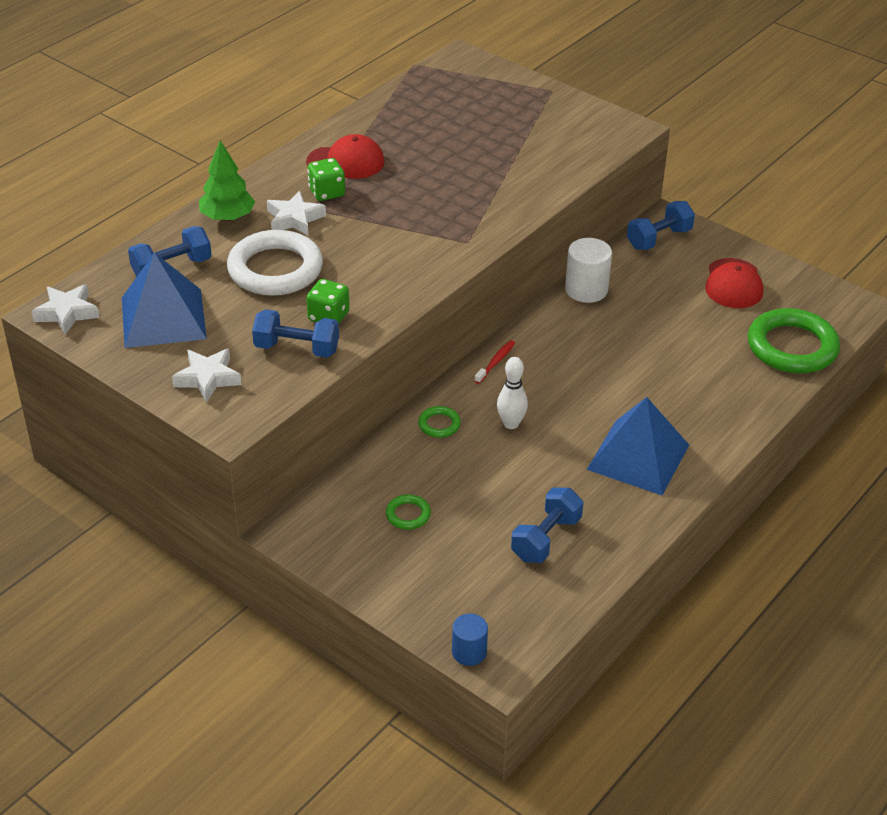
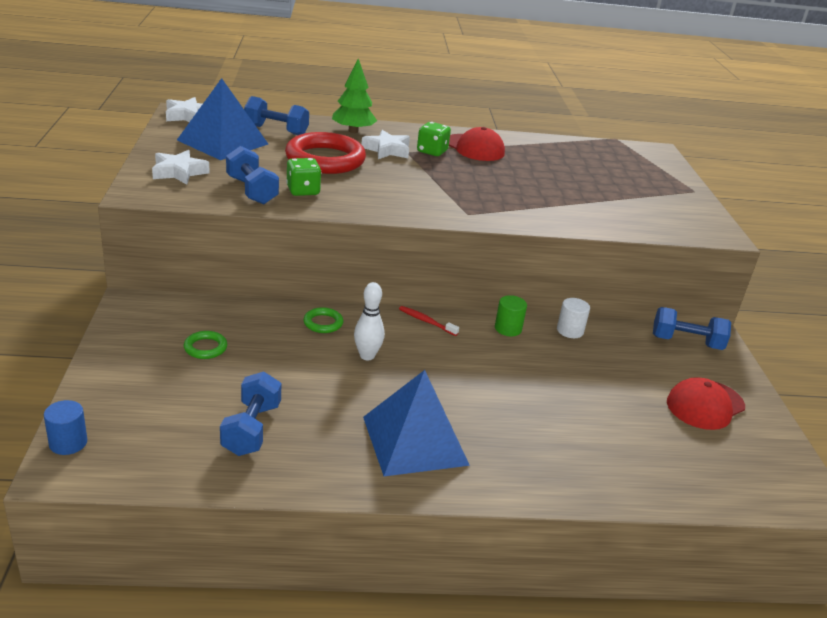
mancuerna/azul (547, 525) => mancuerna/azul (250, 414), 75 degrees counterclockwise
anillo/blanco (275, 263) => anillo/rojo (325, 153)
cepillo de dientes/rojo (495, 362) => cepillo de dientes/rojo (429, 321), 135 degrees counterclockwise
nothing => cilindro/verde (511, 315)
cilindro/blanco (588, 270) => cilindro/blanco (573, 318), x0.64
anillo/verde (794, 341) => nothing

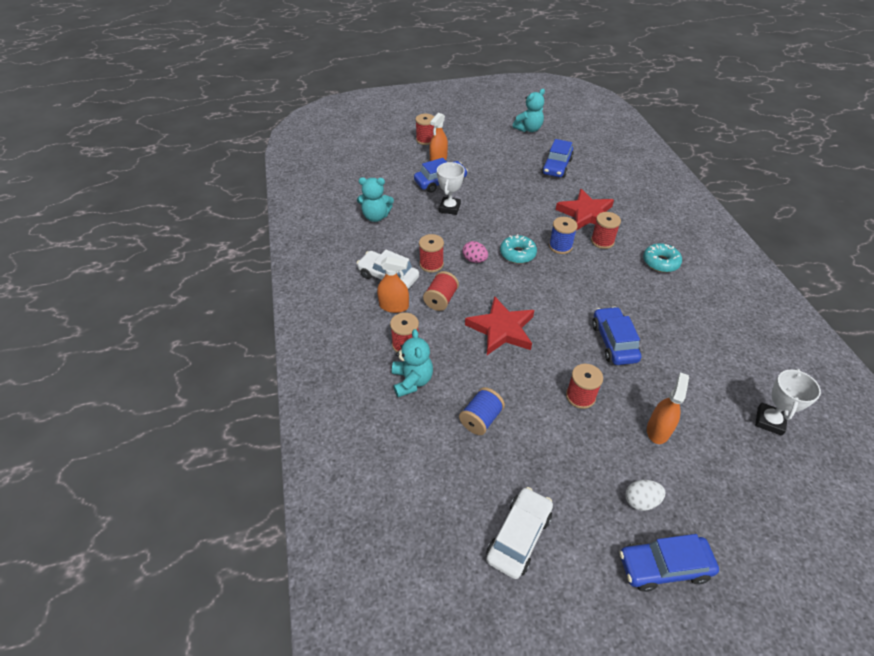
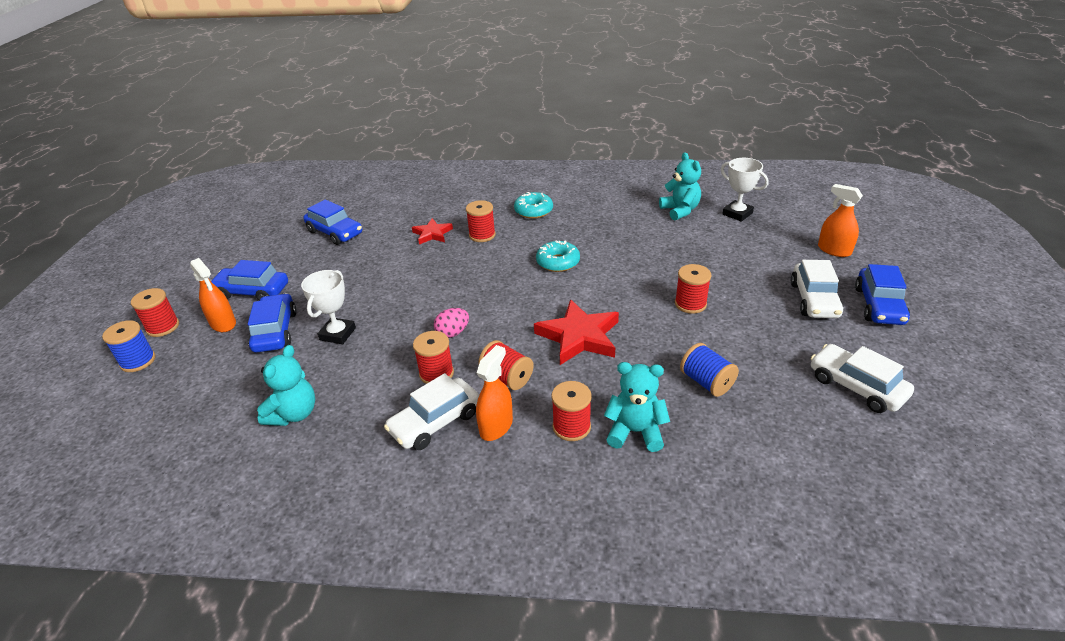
carrete/azul (563, 235) => carrete/azul (128, 346), moved
coche/azul (616, 335) => coche/azul (249, 280), moved
trofeo/blanco (451, 188) => trofeo/blanco (328, 307), 75 degrees clockwise
estrella/rojo (585, 209) => estrella/rojo (432, 231), x0.58
rosquilla/turquesa (518, 249) => rosquilla/turquesa (558, 256), moved
osito/turquesa (529, 110) => osito/turquesa (680, 186), moved
huevo/blanco (645, 495) => coche/blanco (817, 289)
pulverizador/naranja (668, 408) => pulverizador/naranja (840, 220), moved

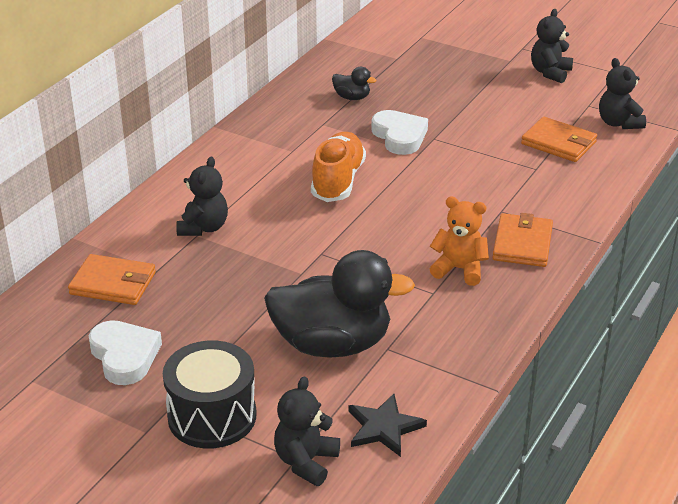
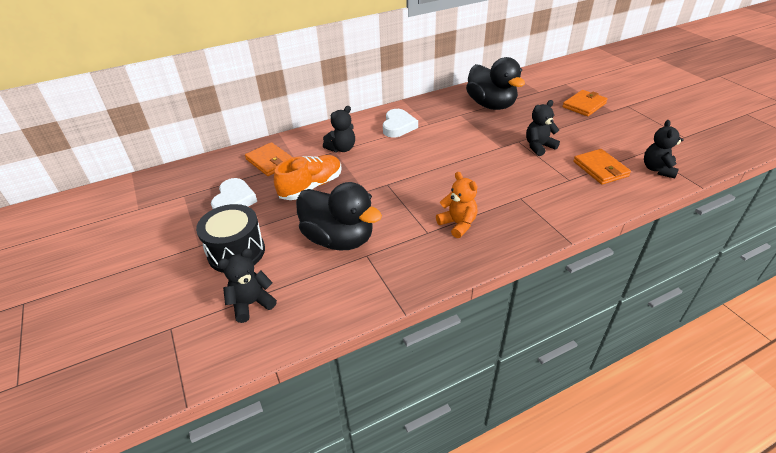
zapato/naranja (338, 167) => zapato/naranja (308, 177), moved
corazón/blanco (399, 132) => corazón/blanco (400, 123), moved
pato/negro (354, 83) => pato/negro (495, 83), x2.34
osito/negro (552, 46) => osito/negro (543, 128), moved
cartera/naranja (522, 240) => cartera/naranja (585, 103), moved
estrella/negro (388, 425) => nothing

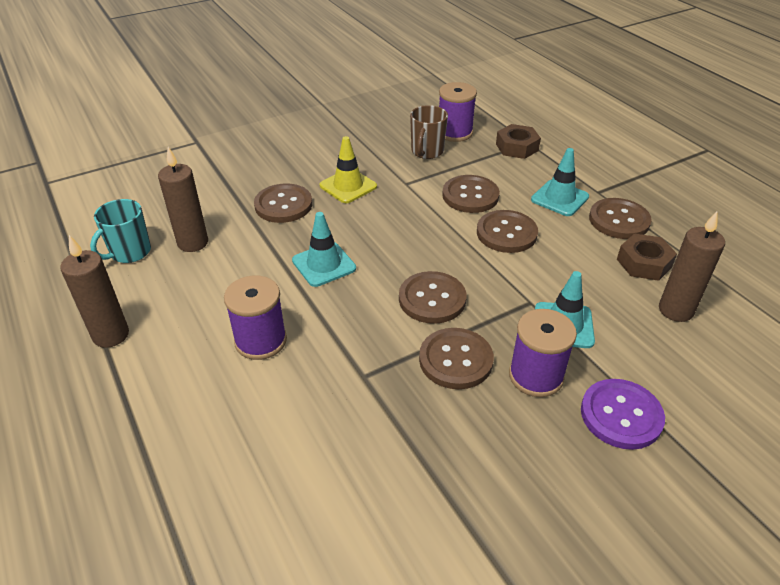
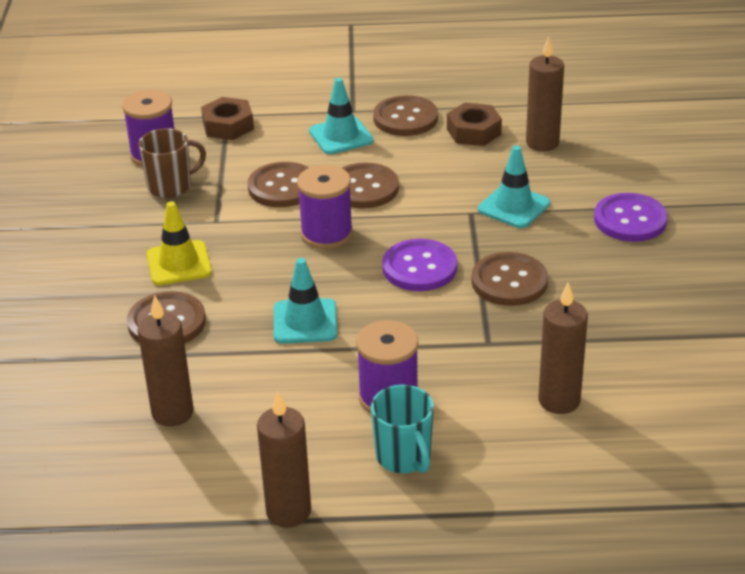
taza/marrón (429, 132) => taza/marrón (172, 163), 75 degrees counterclockwise
carrete/morado (543, 353) => carrete/morado (325, 207), moved
taza/turquesa (120, 231) => taza/turquesa (402, 429), moved
botón/marrón (433, 297) => botón/morado (419, 265)
nothing => vela/marrón (563, 348)

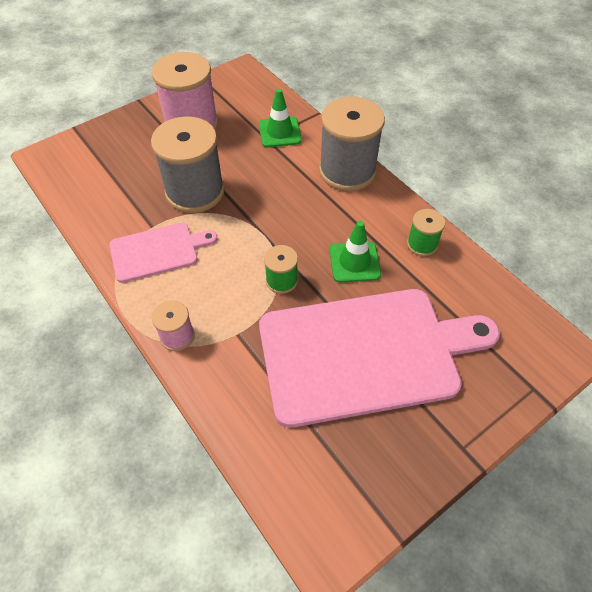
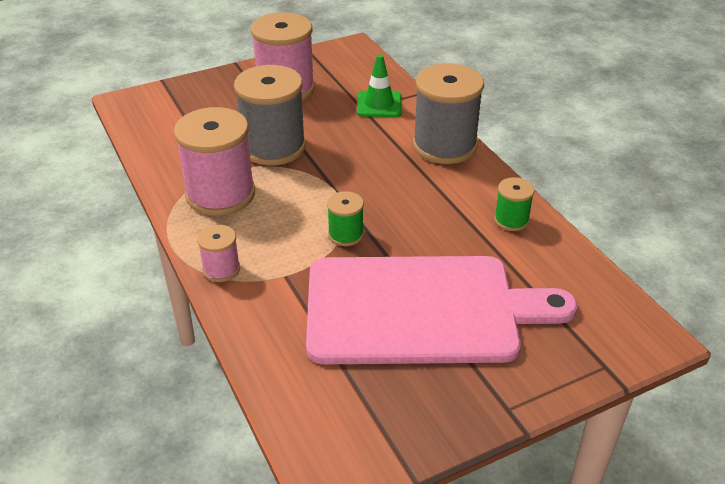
tabla de cortar/rosa (163, 253) => carrete/rosa (214, 161)
cono de tráfico/verde (355, 252) => nothing

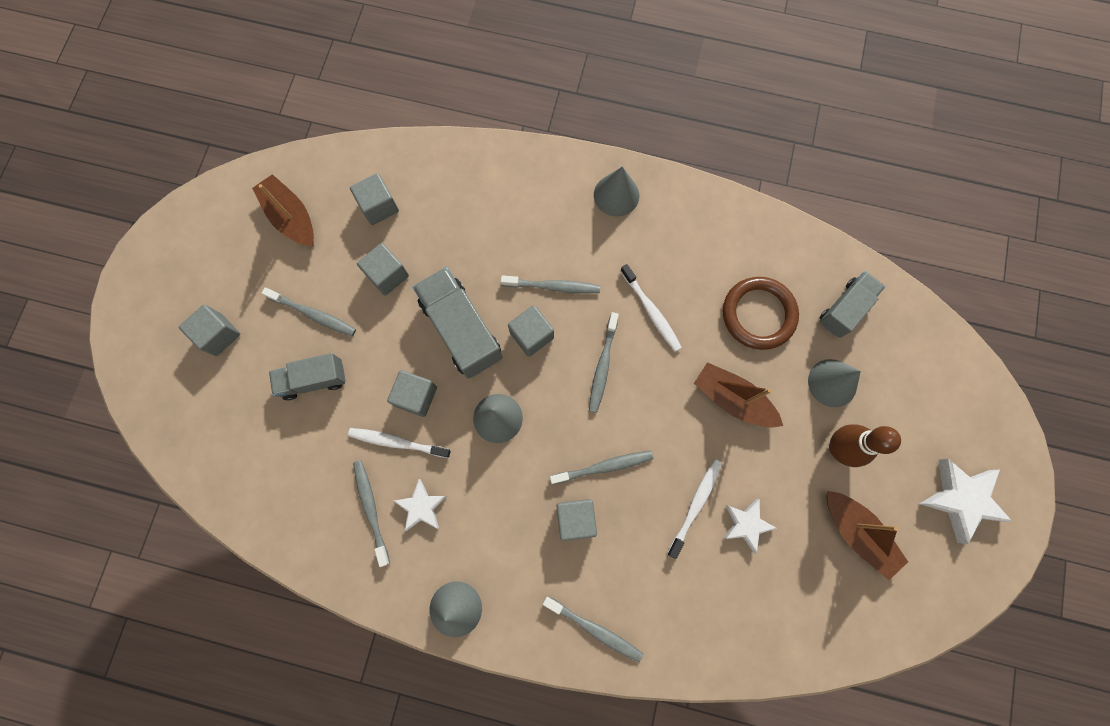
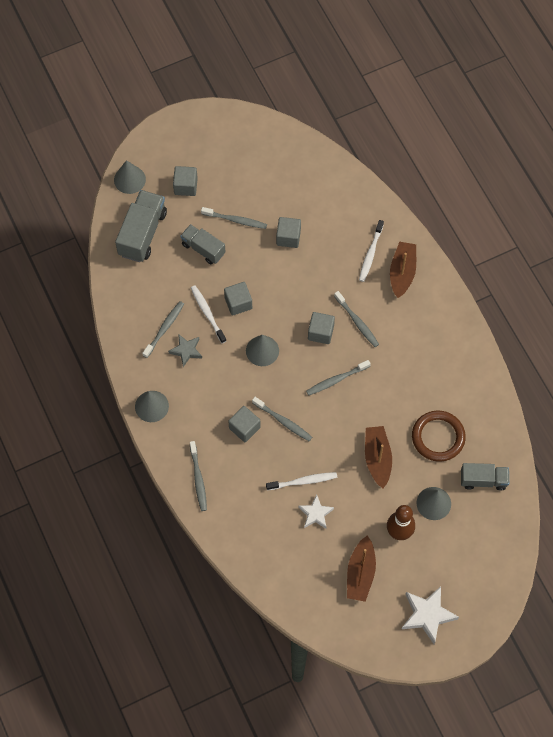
cono/gris (616, 192) => cono/gris (130, 177), moved
camión/gris (458, 323) => camión/gris (141, 226), moved
estrella/blanco (420, 505) => estrella/gris (185, 350)
cepillo de dientes/gris (309, 312) => cepillo de dientes/gris (234, 218), 60 degrees counterclockwise
cepillo de dientes/blanco (651, 308) => cepillo de dientes/blanco (371, 251), moved
barco/marrón (283, 210) => barco/marrón (403, 270), moved
cubo/gris (374, 199) => nothing

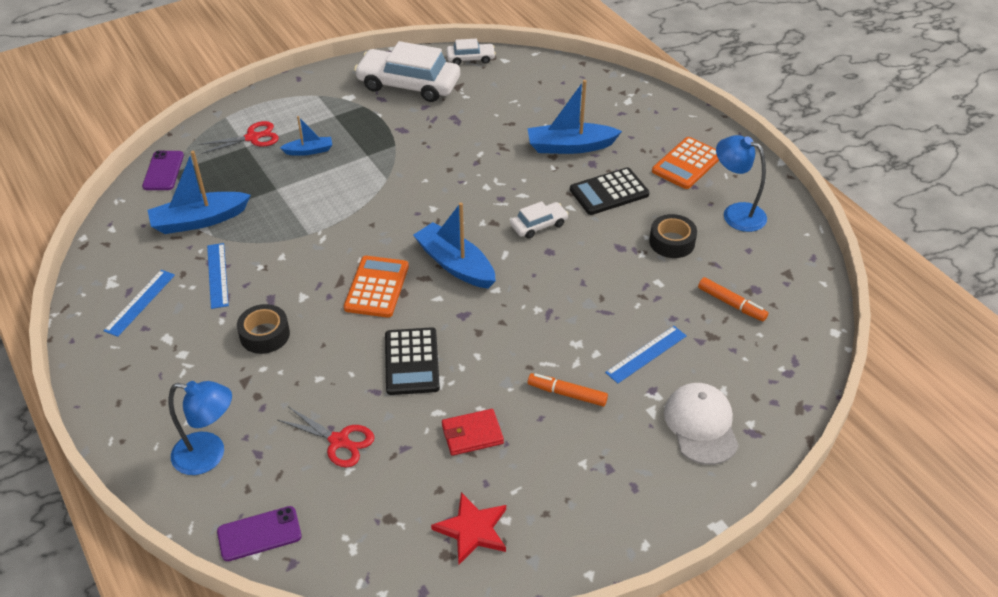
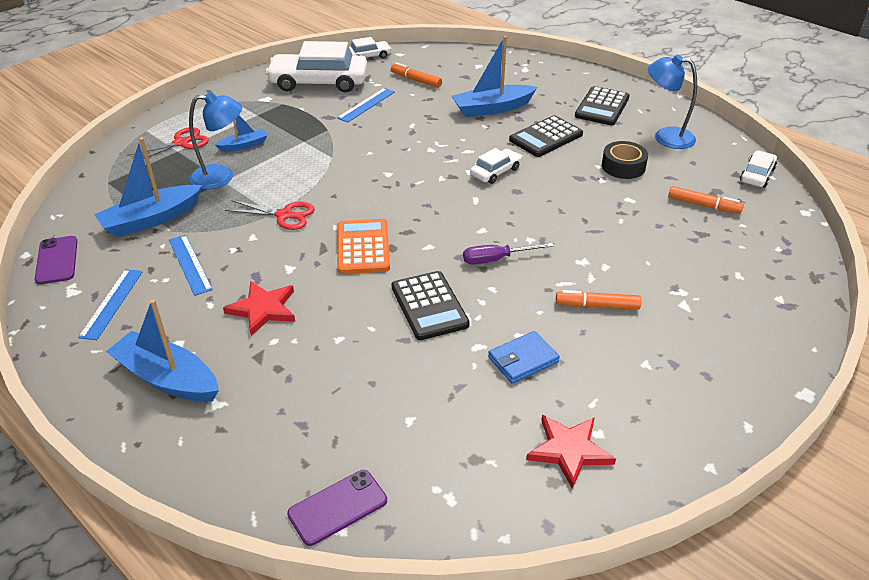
móvil/morado (163, 170) => móvil/morado (56, 260), moved
barco/azul (454, 246) => barco/azul (162, 350), moved
lámpara/azul (200, 428) => lámpara/azul (215, 140), moved
cinta adhesiva/negro (263, 329) => estrella/rojo (259, 308)
tijeras/rojo (326, 437) => tijeras/rojo (270, 215), moved
regla/azul (646, 354) => regla/azul (366, 105), moved
nothing => rotulador/naranja (416, 75)
nothing => destornillador/morado (508, 253)
cartera/rojo (473, 432) => cartera/azul (524, 357)
calculadora/naranja (685, 163) => calculadora/negro (602, 105)
nothing => coche/blanco (758, 169)
gorra/blanco (701, 424) => nothing

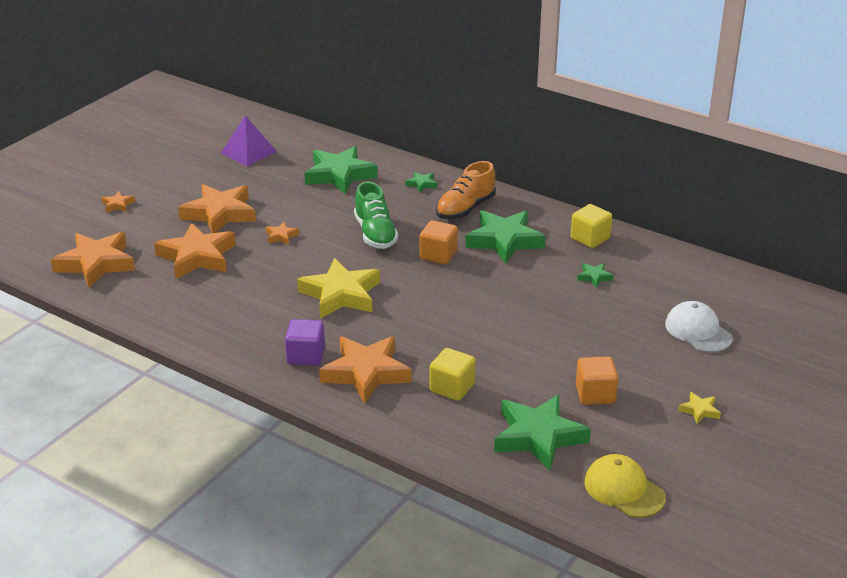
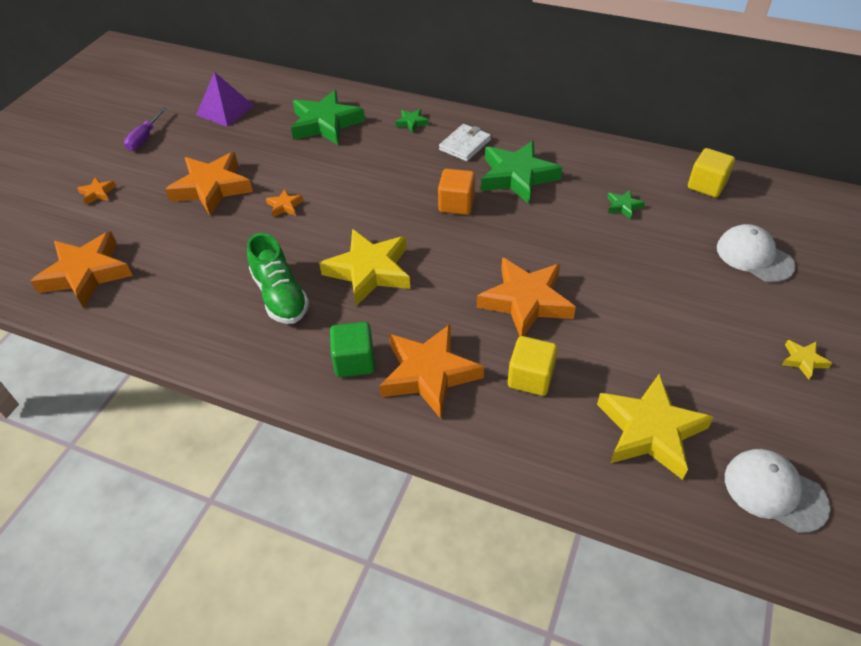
nothing => destornillador/morado (145, 129)
zapato/verde (376, 215) => zapato/verde (278, 278), moved
cubo/morado (305, 342) => cubo/verde (352, 349)
zapato/naranja (466, 190) => cartera/blanco (465, 142)
estrella/naranja (195, 251) => estrella/naranja (526, 296), moved
estrella/verde (542, 433) => estrella/amarillo (655, 427)
cubo/amarillo (591, 226) => cubo/amarillo (711, 172), moved
gorra/amarillo (625, 486) => gorra/blanco (778, 491)
cubo/naranja (597, 380) => nothing

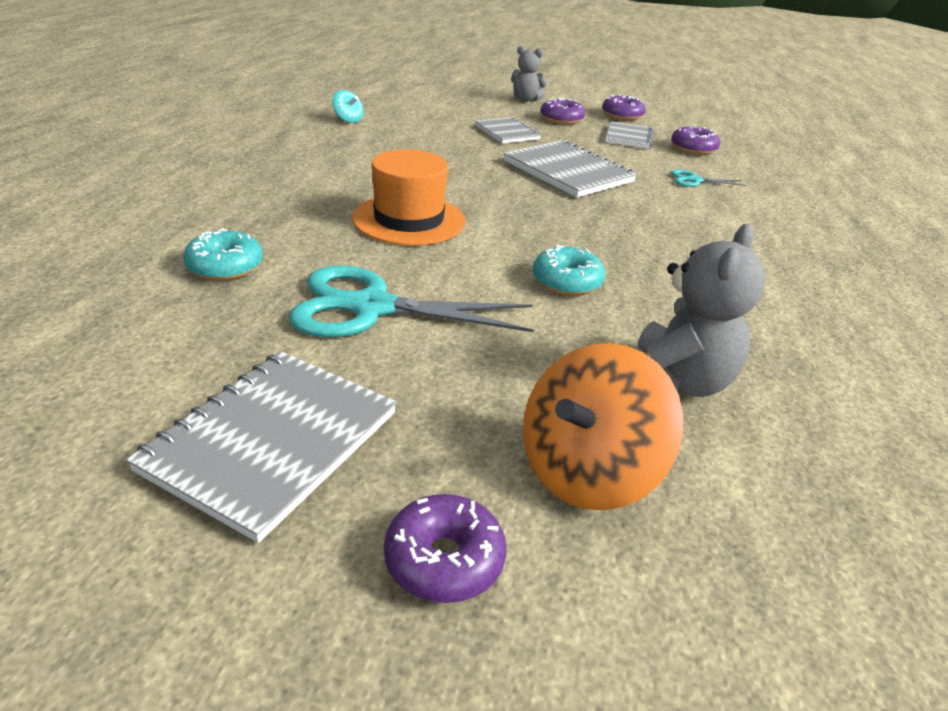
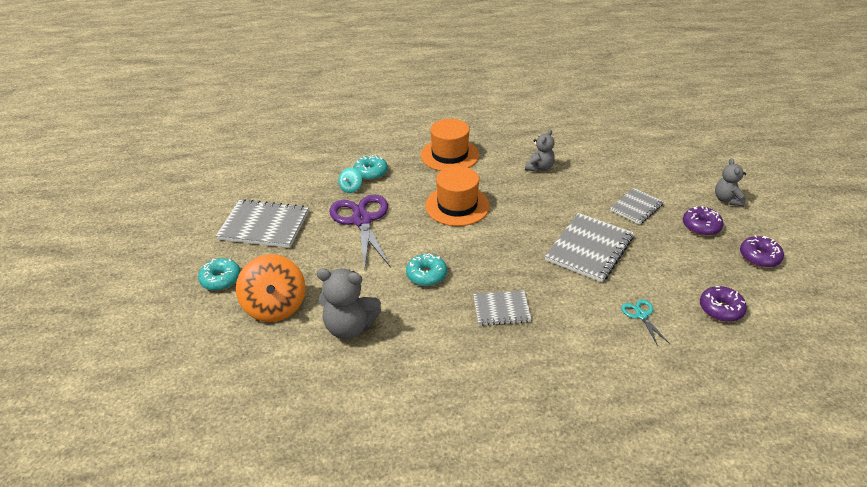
rosquilla/morado (445, 548) => rosquilla/turquesa (219, 274)
peonza/naranja (603, 426) => peonza/naranja (270, 288), 135 degrees counterclockwise
tijeras/turquesa (411, 301) => tijeras/morado (359, 232)
peonza/turquesa (347, 106) => peonza/turquesa (350, 180), moved
nothing => sombrero/naranja (450, 145)
cuaderno/gris (629, 135) => cuaderno/gris (502, 308), moved
nothing => osito/gris (540, 150)

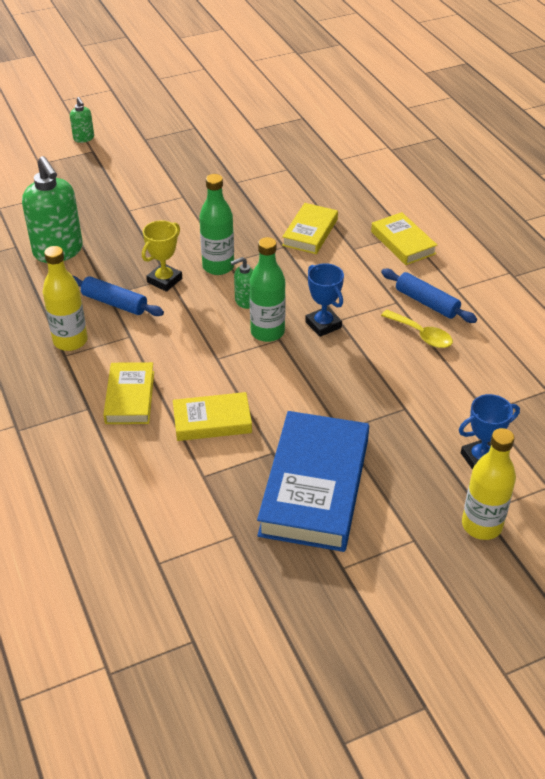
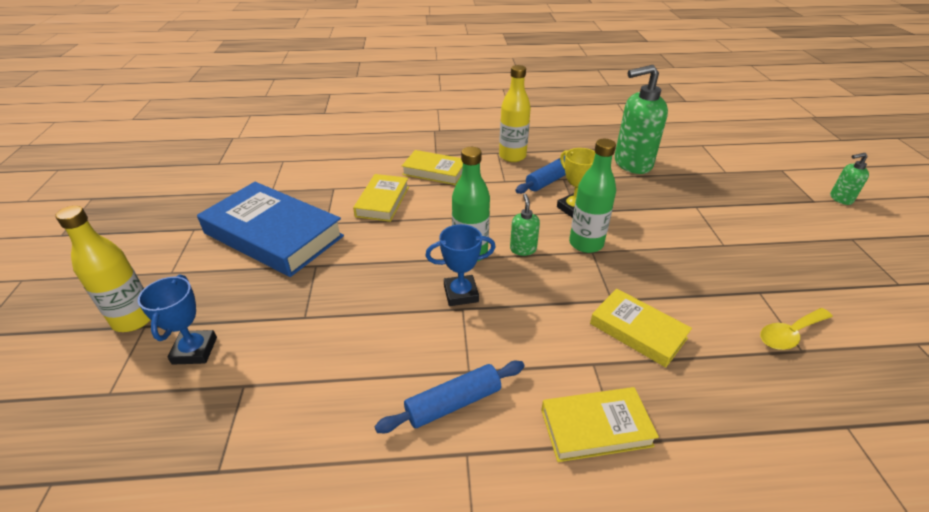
cuchara/amarillo (417, 329) => cuchara/amarillo (796, 329), moved

